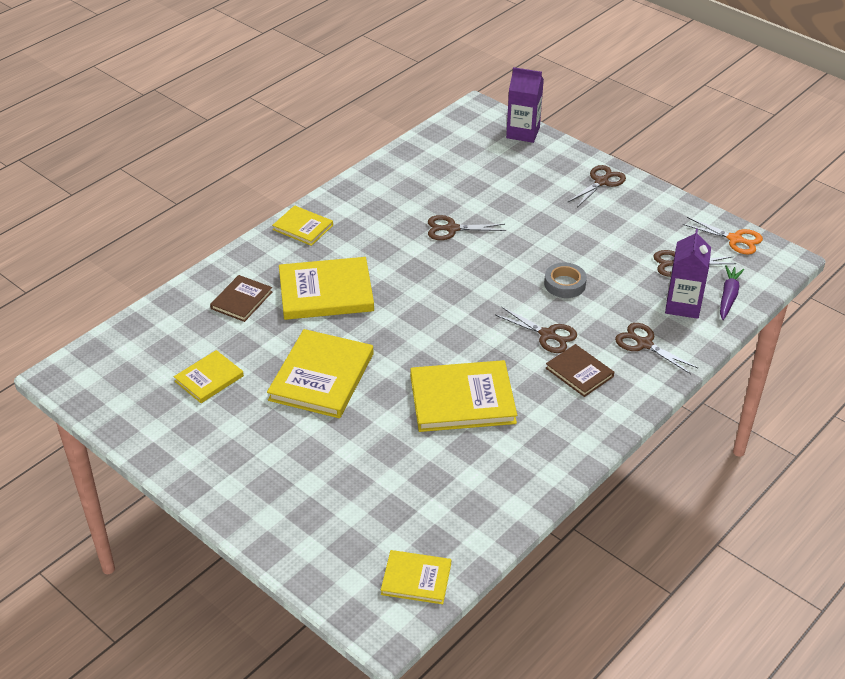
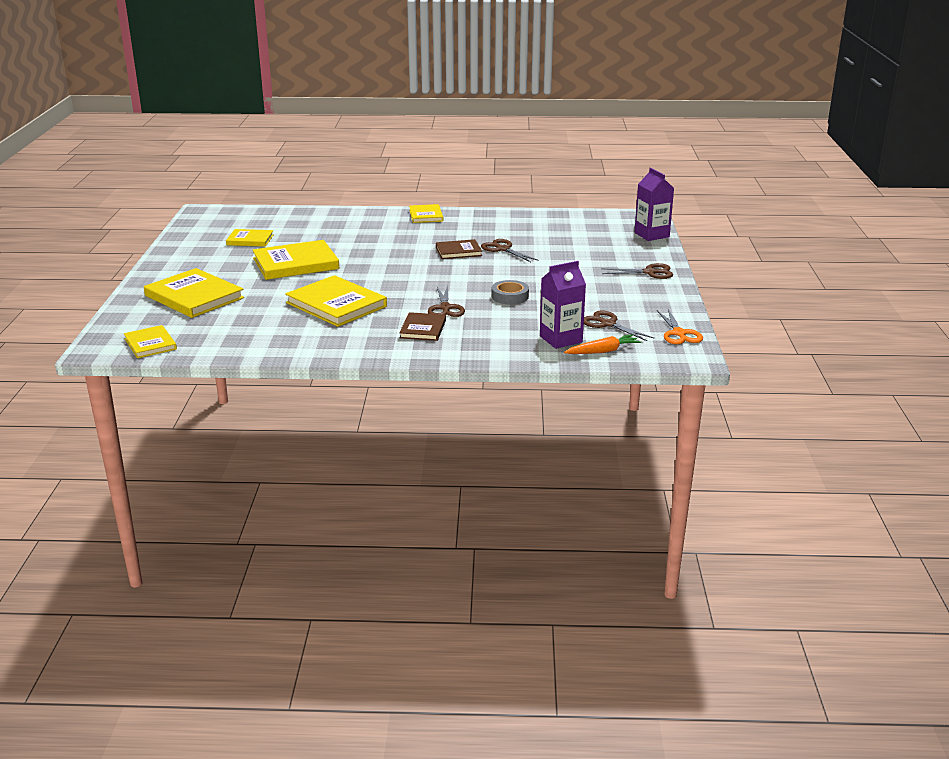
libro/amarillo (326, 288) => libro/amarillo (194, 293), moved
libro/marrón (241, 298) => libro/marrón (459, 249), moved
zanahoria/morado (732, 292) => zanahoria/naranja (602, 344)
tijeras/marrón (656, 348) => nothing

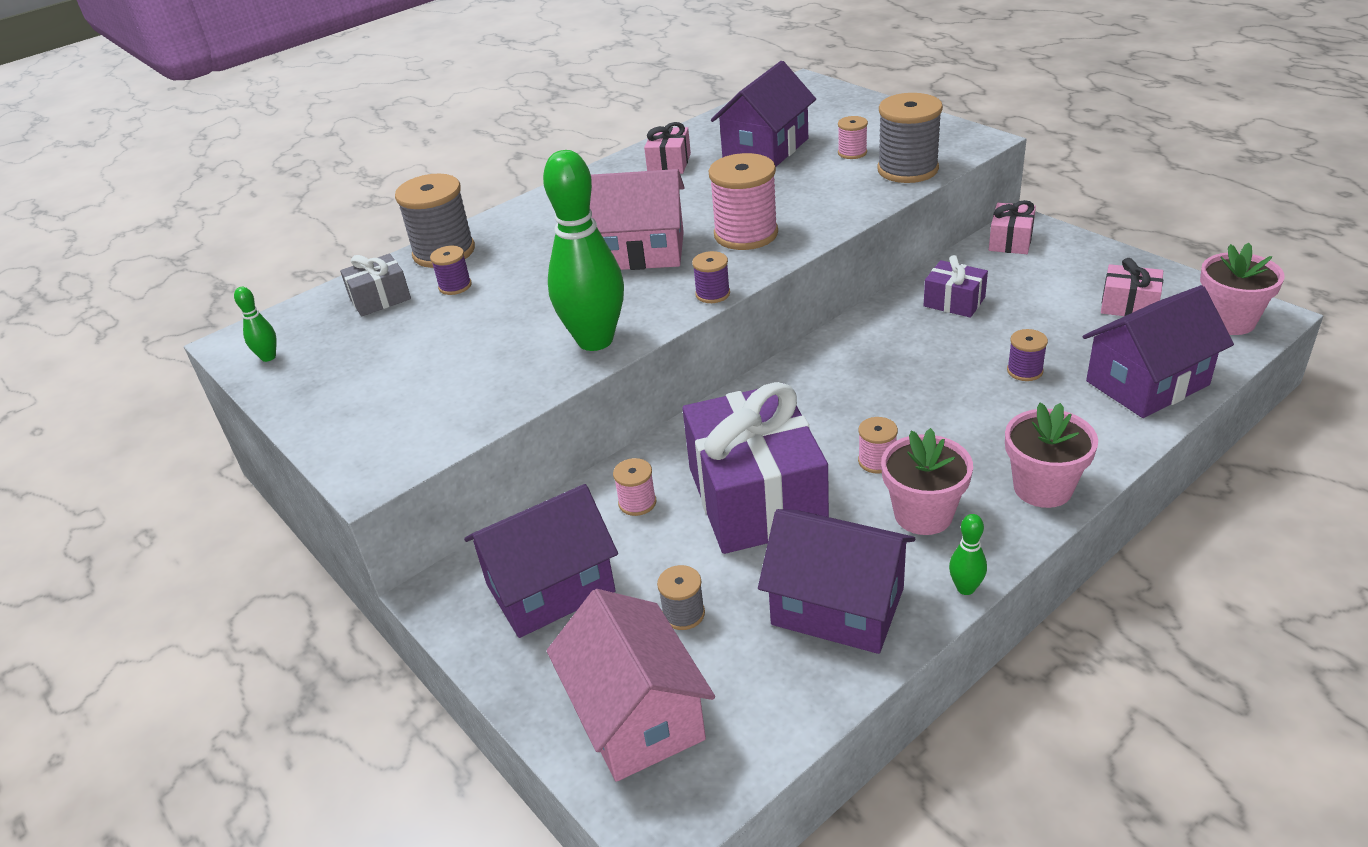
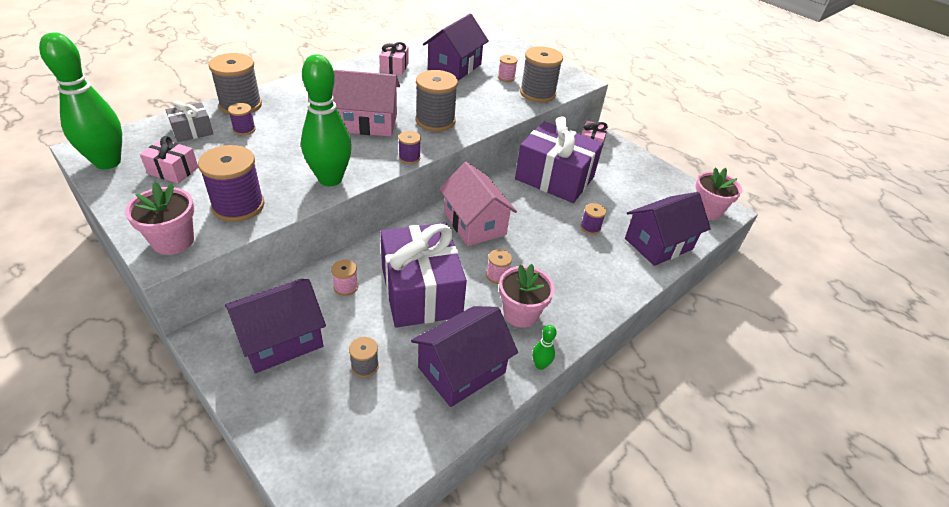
bolo/verde (255, 324) => bolo/verde (80, 100), x2.41
maceta/rosa (1051, 455) => maceta/rosa (159, 218), moved
regalo/rosa (1132, 287) => regalo/rosa (169, 160), moved
nothing => carrete/morado (231, 183)
casa/morado (836, 581) => casa/morado (464, 356), 60 degrees counterclockwise
carrete/rosa (743, 201) => carrete/gris (437, 101)
casa/rosa (631, 685) => casa/rosa (478, 204), moved
regalo/morado (955, 286) => regalo/morado (559, 160), x2.18

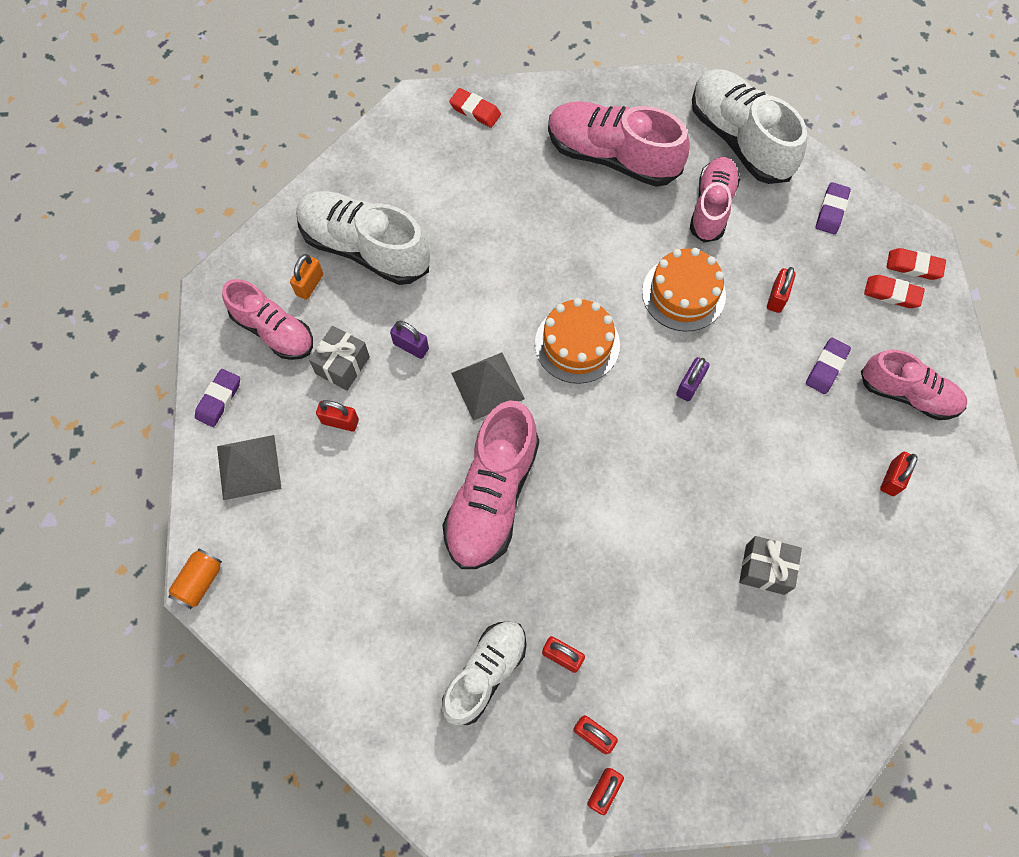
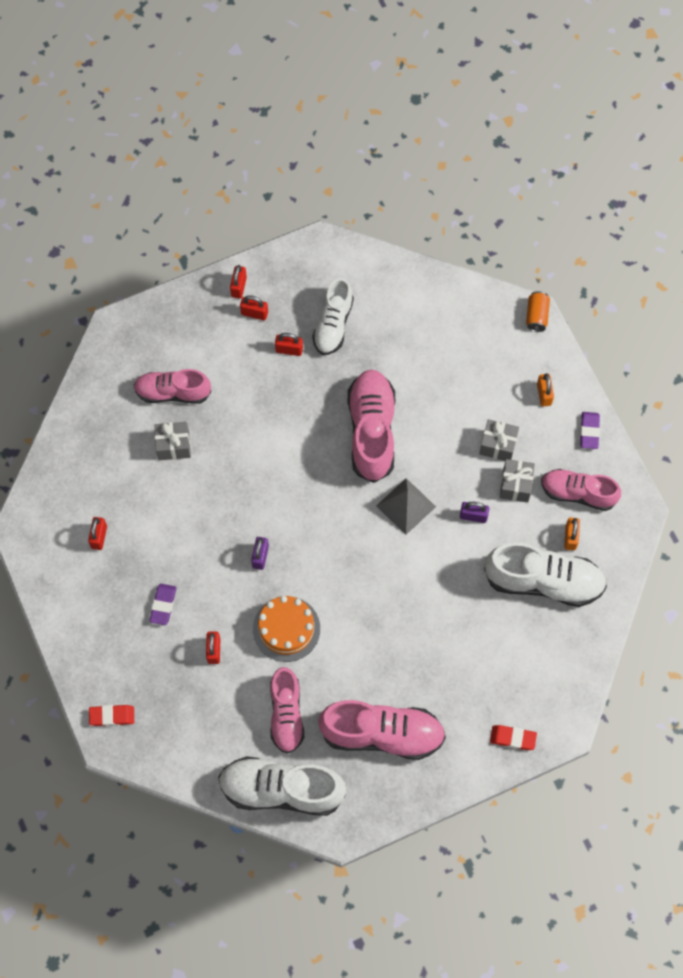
zapato/rosa (914, 385) => zapato/rosa (172, 386), moved
zapato/blanco (749, 126) => zapato/blanco (282, 786), 150 degrees clockwise
candado/rojo (337, 416) => regalo/gris (499, 440)
pirámide/gris (249, 467) => candado/naranja (545, 390)
tarta/naranja (577, 341) => nothing
goma de borrar/morado (833, 208) => nothing
goma de borrar/rojo (894, 291) => nothing

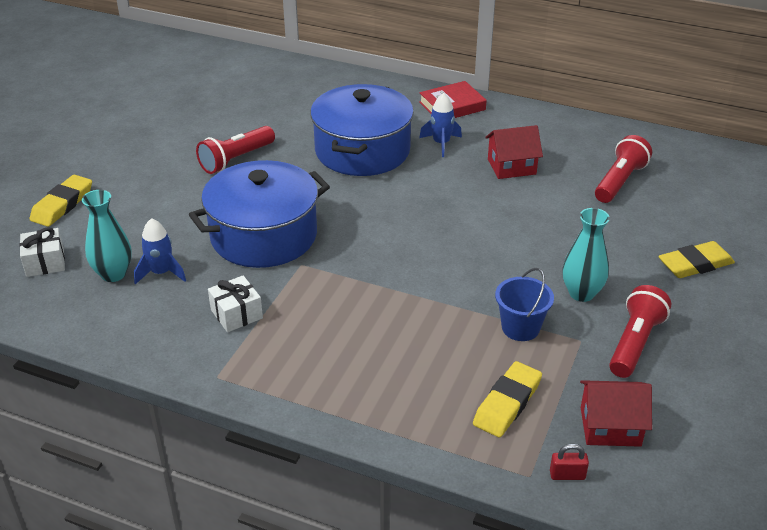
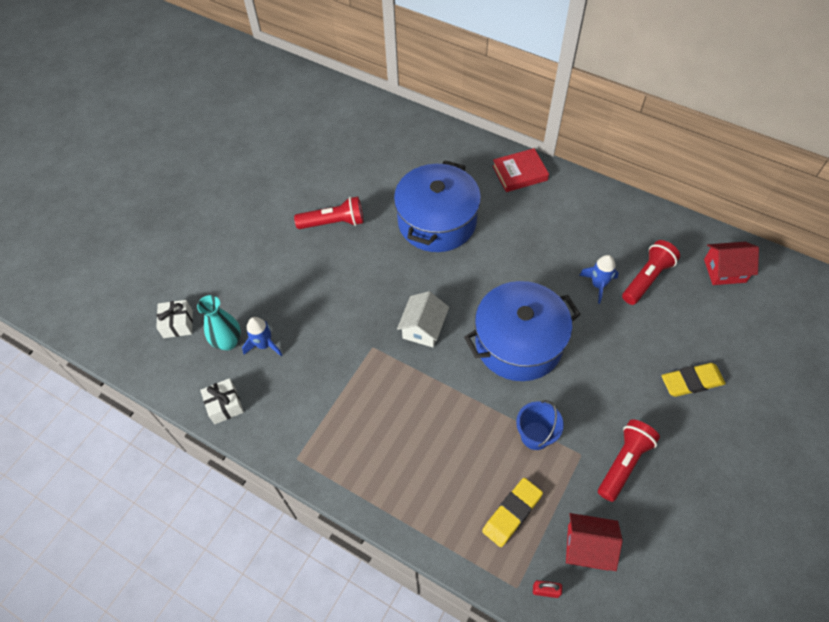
regalo/blanco (235, 304) => regalo/blanco (222, 401), moved
lámpara de mano/rojo (235, 150) => lámpara de mano/rojo (328, 212), 150 degrees counterclockwise
nothing => casa/blanco (423, 319)
olla/azul (259, 214) => olla/azul (522, 331), moved
cohete/azul (440, 125) => cohete/azul (599, 279), moved
casa/rojo (514, 152) => casa/rojo (731, 263), moved
goma de borrar/amarillo (61, 201) => nothing
florero/turquesa (586, 255) => nothing

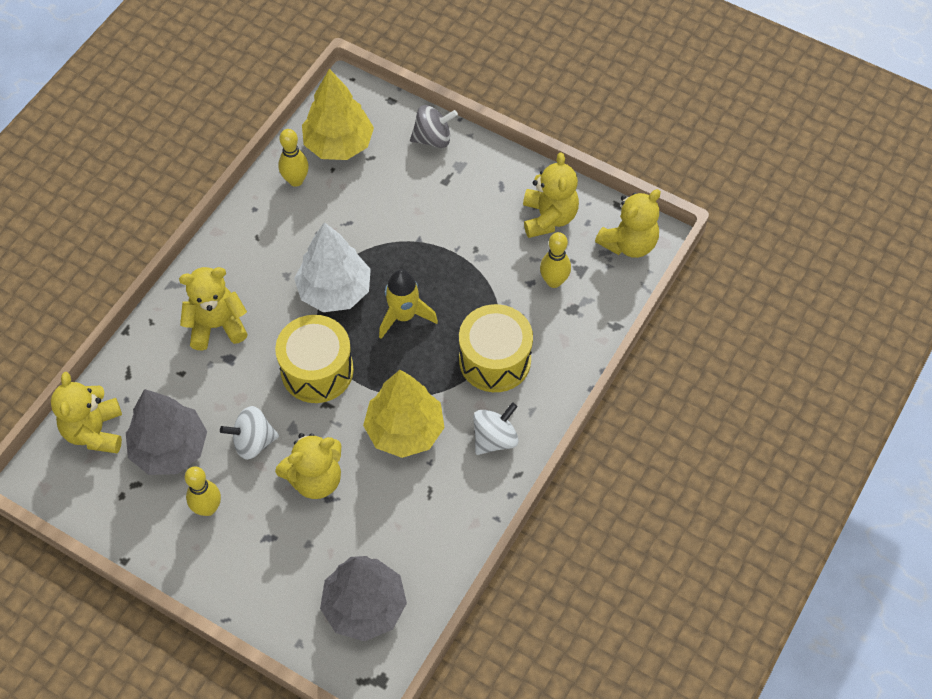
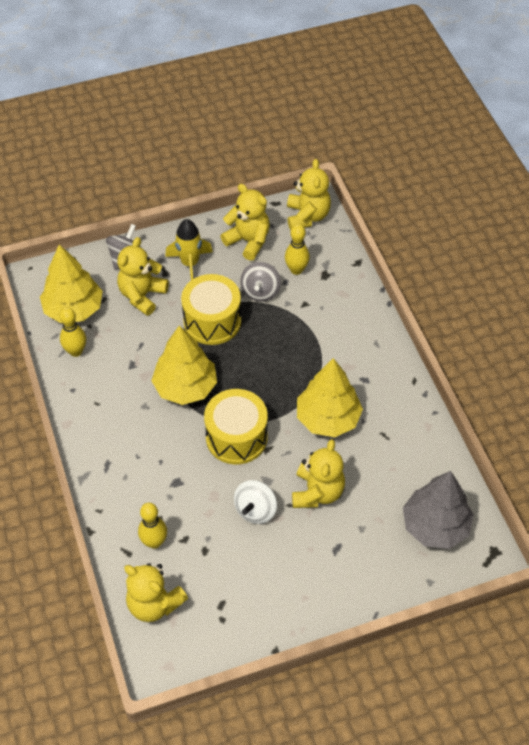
osito/amarillo (213, 308) => osito/amarillo (143, 276), moved
bolo/amarillo (203, 491) => bolo/amarillo (152, 526), moved
árbol/blanco (332, 267) => árbol/amarillo (184, 365)
cohete/amarillo (408, 304) => cohete/amarillo (189, 249), moved
tambor/amarillo (496, 348) => tambor/amarillo (211, 309), moved
nothing => peonza/gris (260, 282)
árbol/gris (166, 432) => nothing
peonza/blanco (496, 428) => nothing

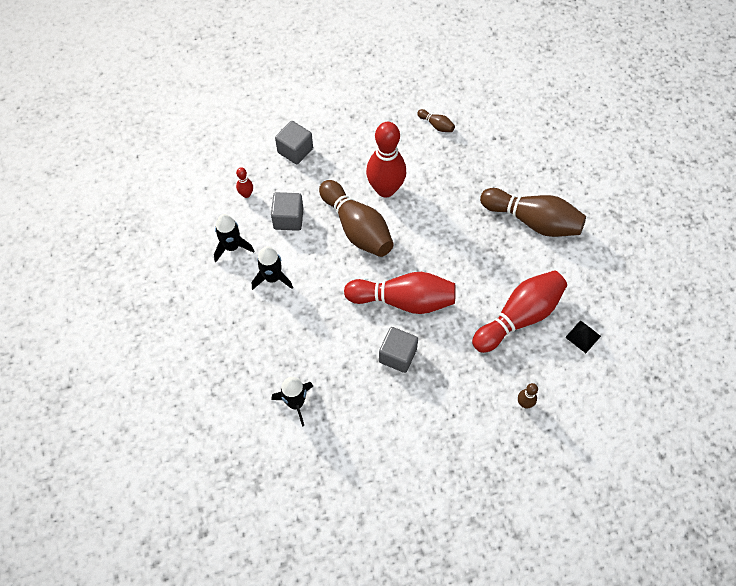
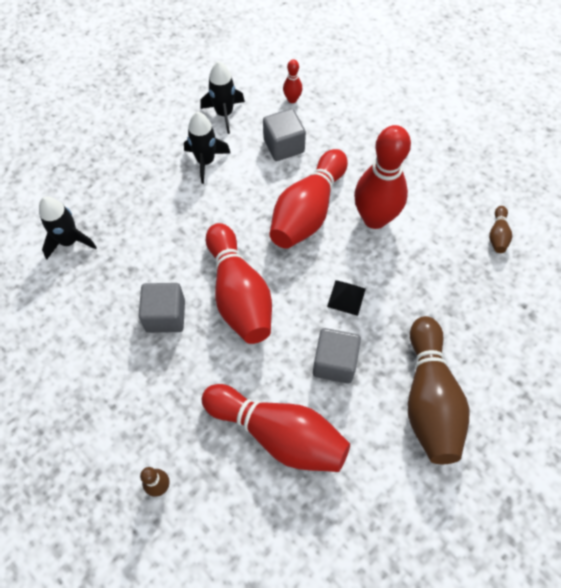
bolo/marrón (356, 218) => bolo/rojo (308, 199)
cubo/gris (294, 142) => cubo/gris (337, 356), moved
pirámide/negro (583, 336) => pirámide/negro (346, 298), moved

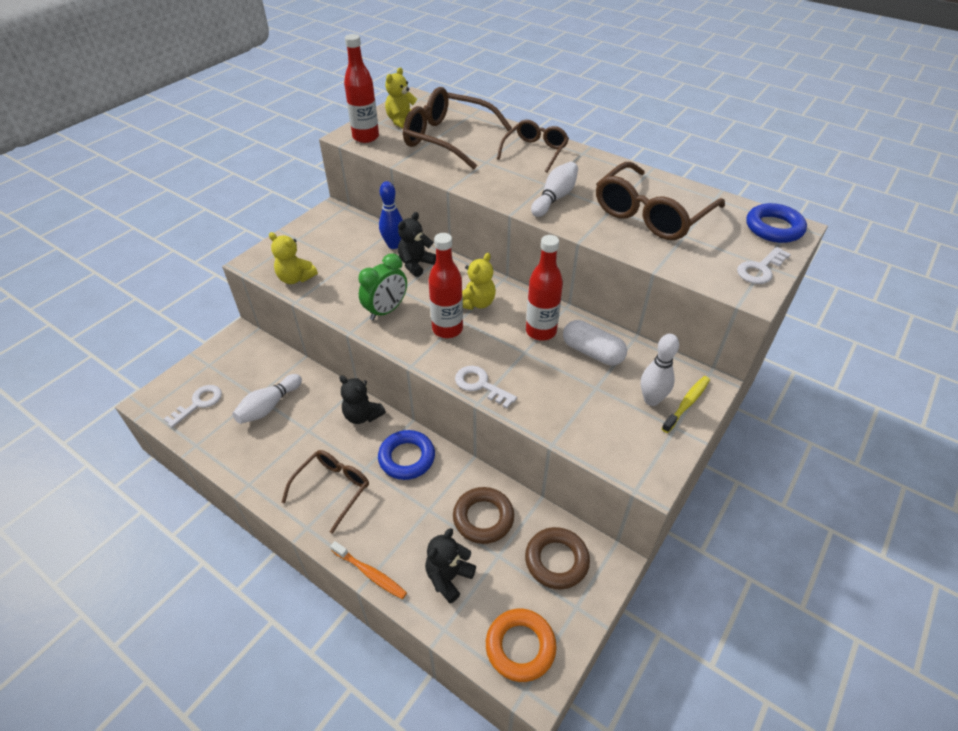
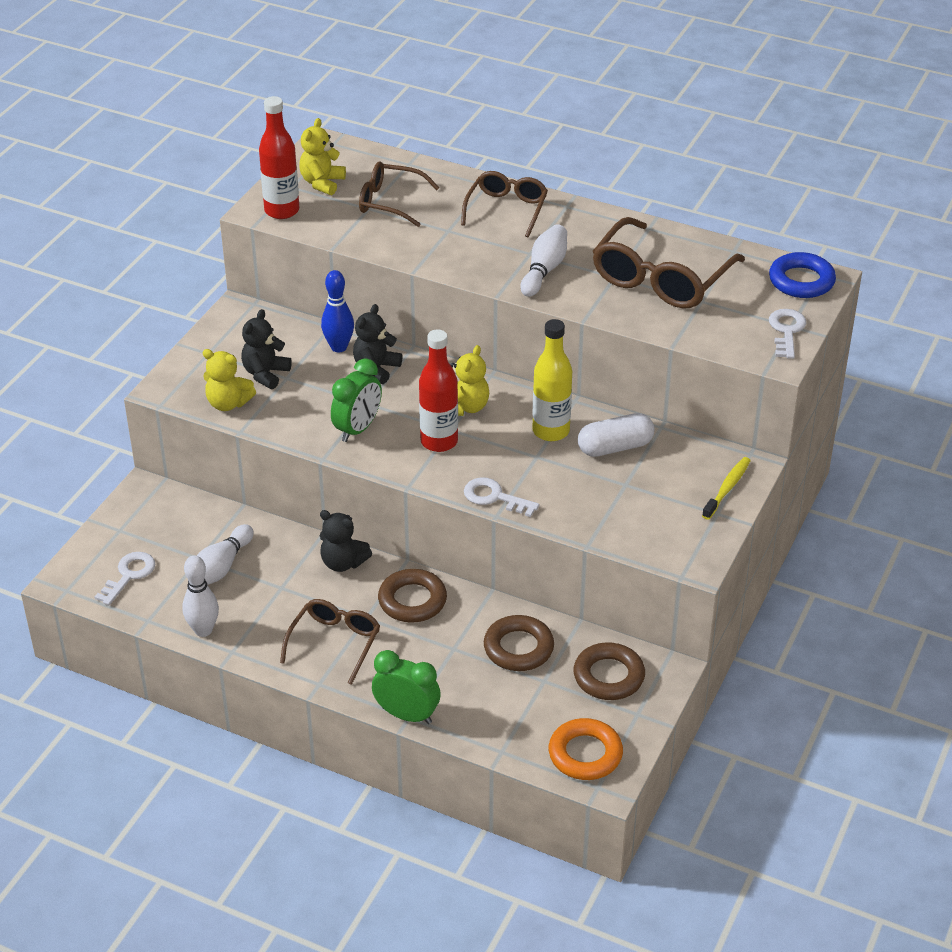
bolo/blanco (660, 370) => bolo/blanco (200, 596), moved
osito/negro (450, 565) => osito/negro (266, 349), moved
gafas/marrón (457, 128) => gafas/marrón (399, 194), x0.62
cepillo de dientes/naranja (368, 570) => despertador/verde (406, 687)
anillo/azul (406, 455) => anillo/marrón (412, 596)
botella/rojo (544, 288) => botella/amarillo (552, 380)
cápsula/blanco (595, 343) => cápsula/blanco (616, 435), 45 degrees counterclockwise
llave/blanco (764, 265) => llave/blanco (787, 334), 150 degrees clockwise

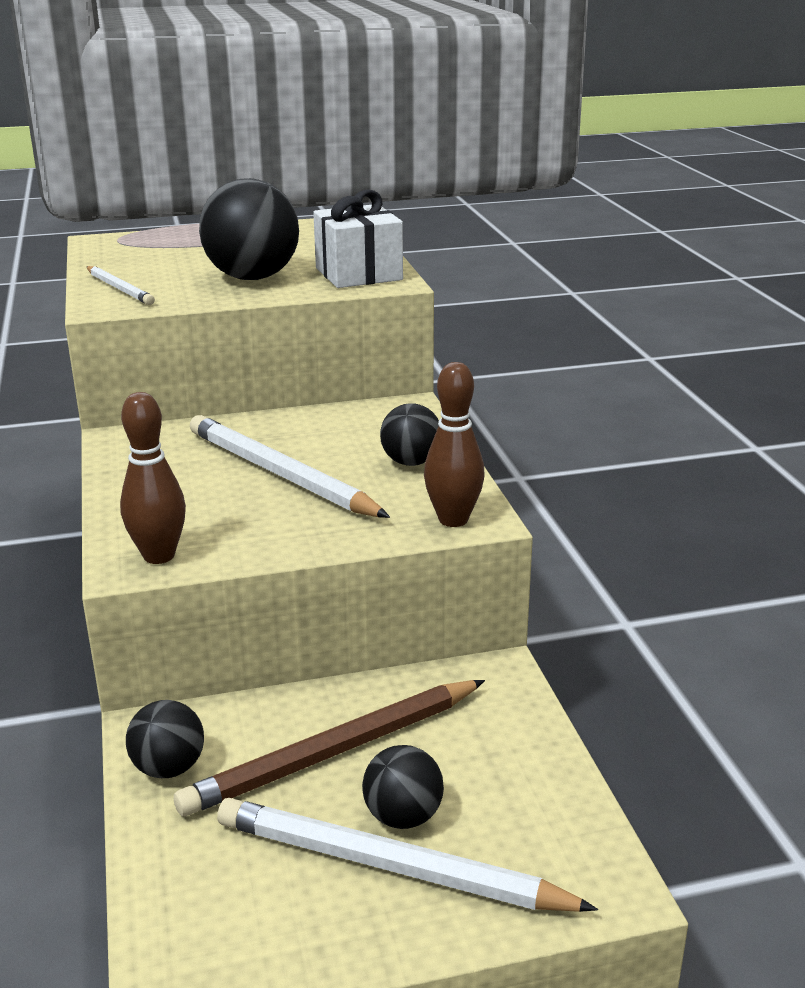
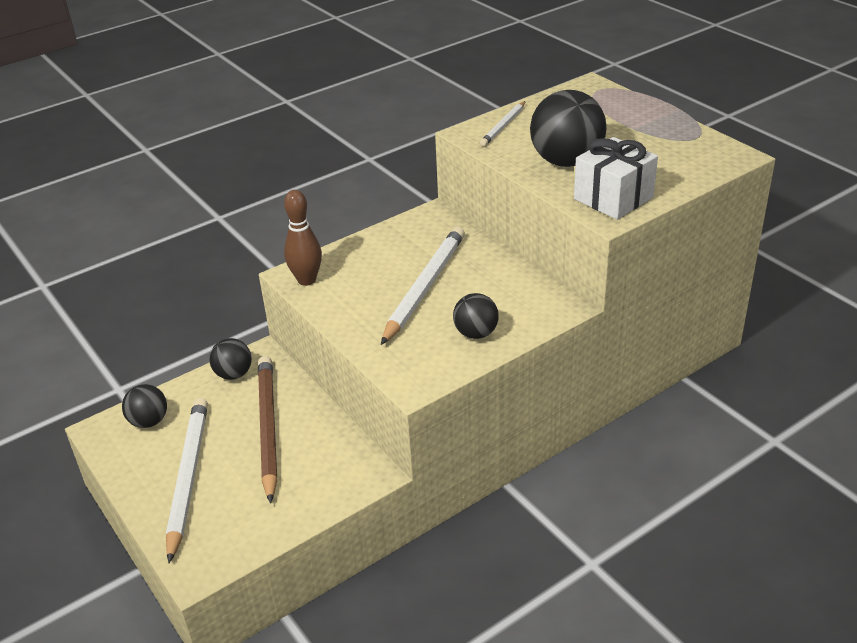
pelota/negro (403, 787) => pelota/negro (144, 406), moved
lápiz/marrón (329, 748) => lápiz/marrón (268, 430), 45 degrees clockwise
bolo/marrón (454, 444) => nothing

